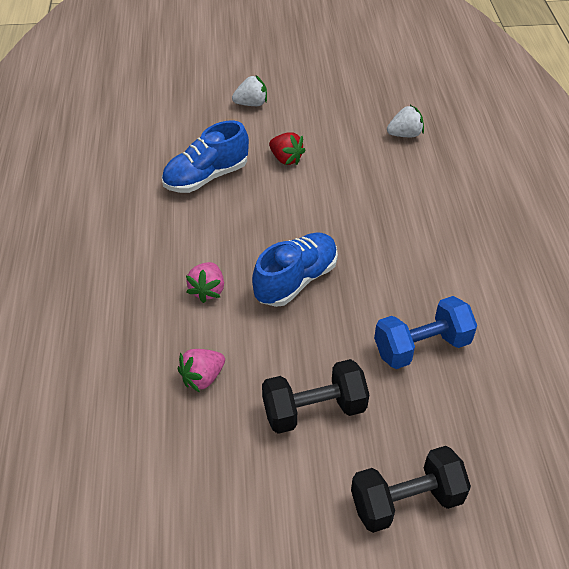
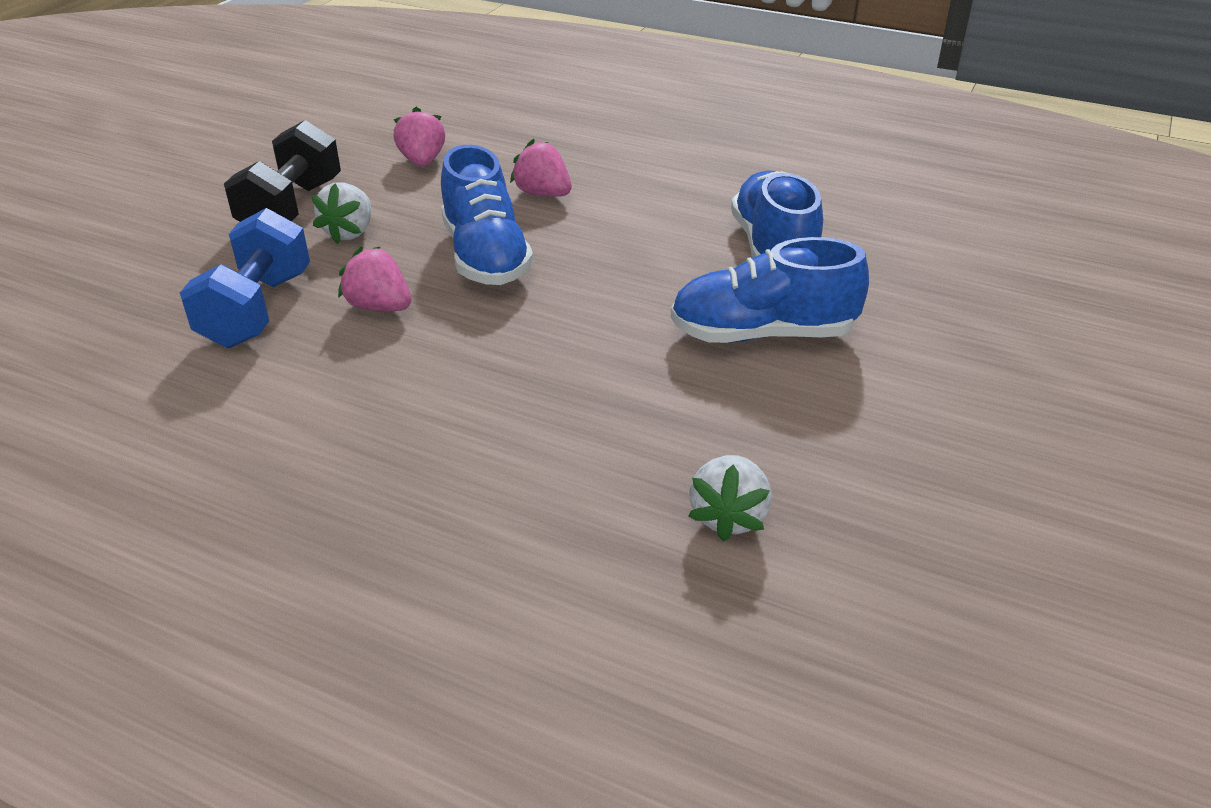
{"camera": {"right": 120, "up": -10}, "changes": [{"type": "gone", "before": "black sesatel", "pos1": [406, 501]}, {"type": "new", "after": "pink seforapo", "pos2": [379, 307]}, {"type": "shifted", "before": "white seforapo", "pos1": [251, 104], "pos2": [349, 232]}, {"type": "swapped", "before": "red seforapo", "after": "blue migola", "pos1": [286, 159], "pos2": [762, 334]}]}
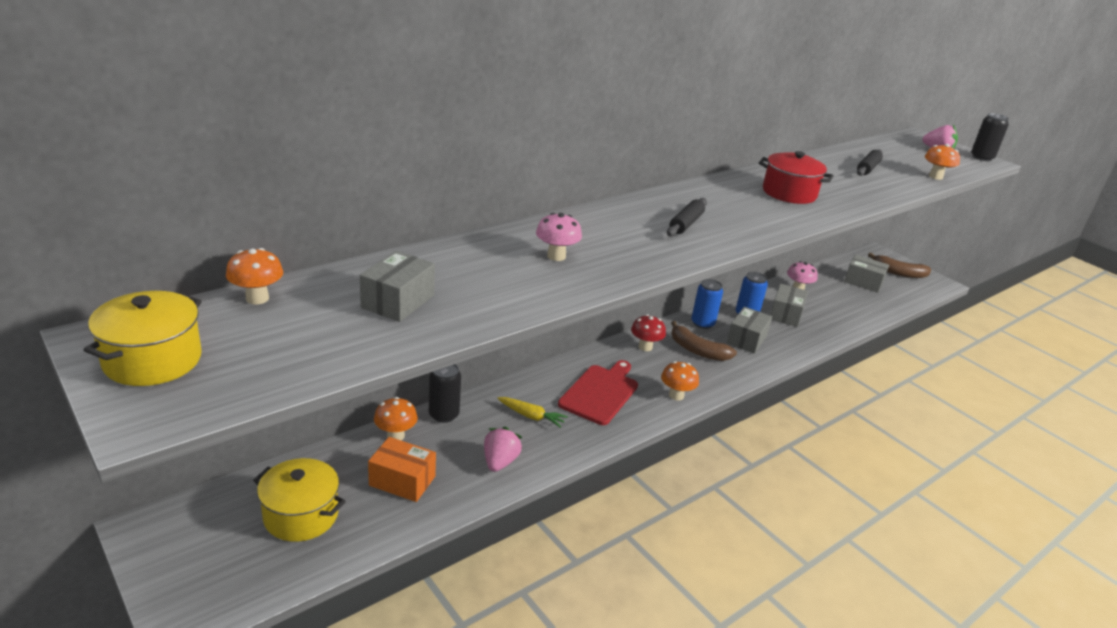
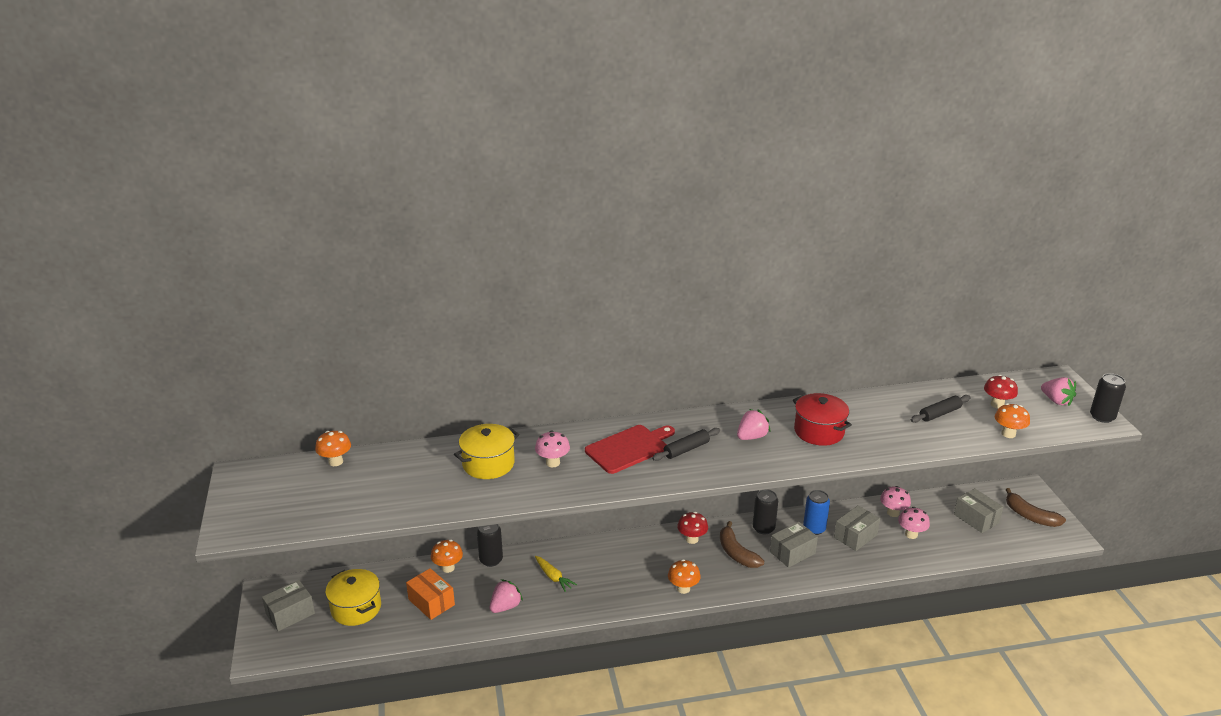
{"camera": {"right": 30, "up": 0}, "changes": [{"type": "new", "after": "pink seforapo", "pos2": [751, 437]}, {"type": "new", "after": "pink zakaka", "pos2": [911, 534]}, {"type": "new", "after": "red zakaka", "pos2": [997, 404]}, {"type": "shifted", "before": "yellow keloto", "pos1": [152, 360], "pos2": [488, 464]}, {"type": "shifted", "before": "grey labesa", "pos1": [398, 301], "pos2": [290, 614]}, {"type": "shifted", "before": "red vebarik", "pos1": [600, 393], "pos2": [629, 448]}, {"type": "repainted", "before": "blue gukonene", "after": "black gukonene", "pos1": [702, 323], "pos2": [763, 528]}]}
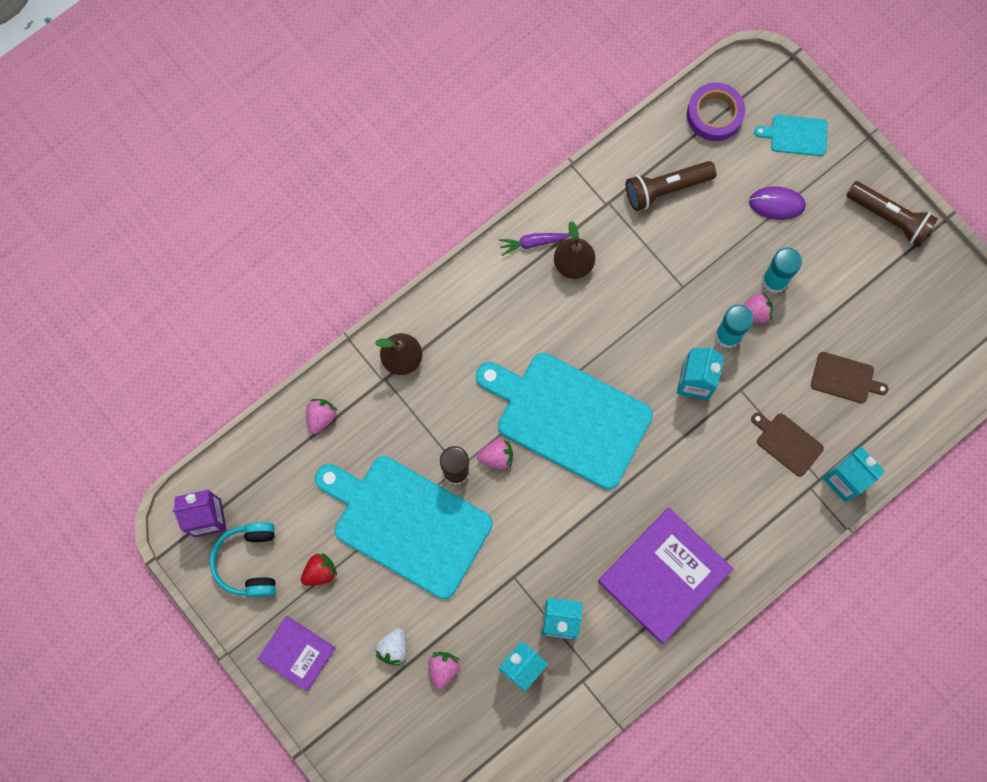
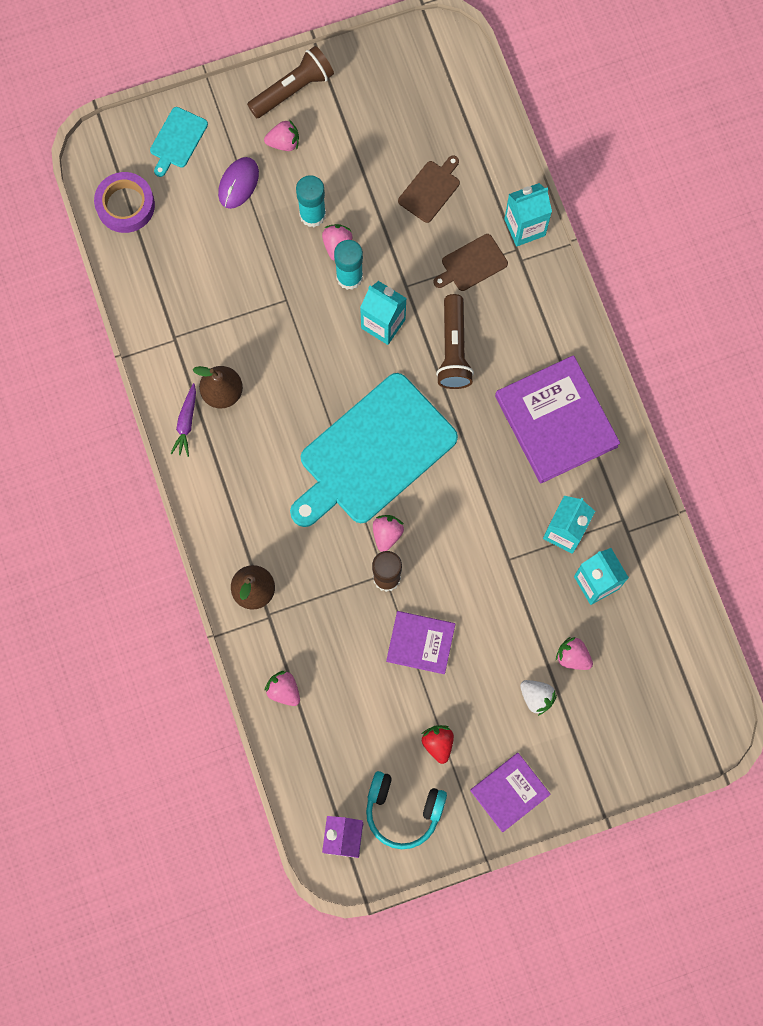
{"camera": {"right": -70, "up": 0}, "changes": [{"type": "new", "after": "pink seforapo", "pos2": [284, 142]}, {"type": "shifted", "before": "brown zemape", "pos1": [666, 189], "pos2": [453, 349]}, {"type": "swapped", "before": "turquoise vebarik", "after": "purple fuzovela", "pos1": [406, 523], "pos2": [420, 643]}]}
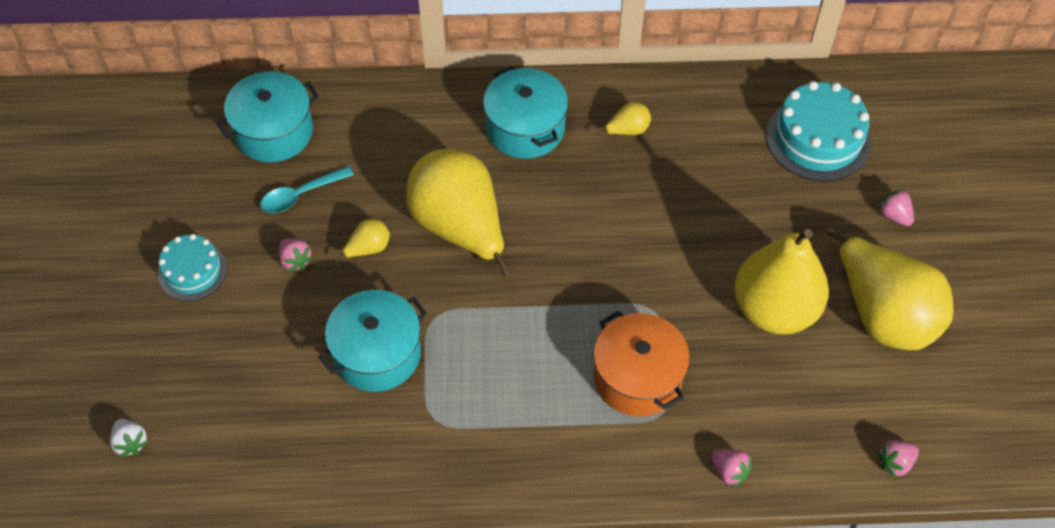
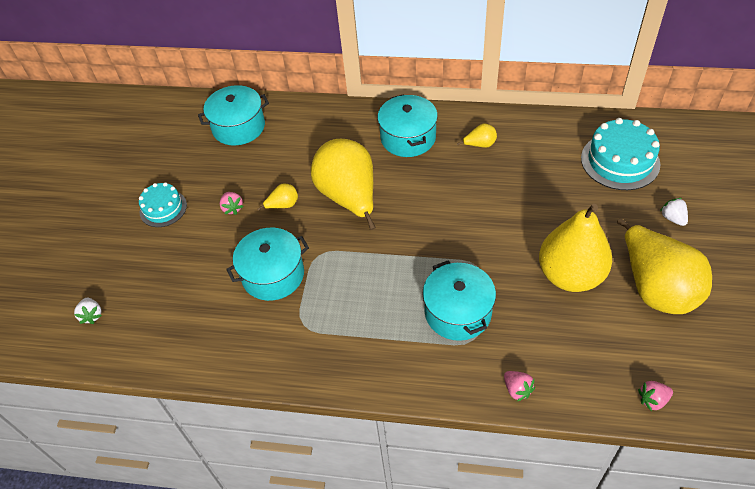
{"camera": {"right": 15, "up": -5}, "changes": [{"type": "gone", "before": "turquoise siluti", "pos1": [300, 195]}, {"type": "repainted", "before": "orange keloto", "after": "turquoise keloto", "pos1": [637, 377], "pos2": [457, 312]}, {"type": "repainted", "before": "pink seforapo", "after": "white seforapo", "pos1": [894, 215], "pos2": [672, 218]}]}
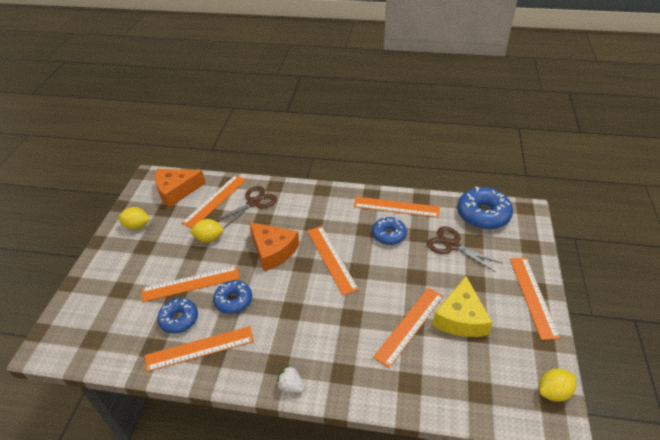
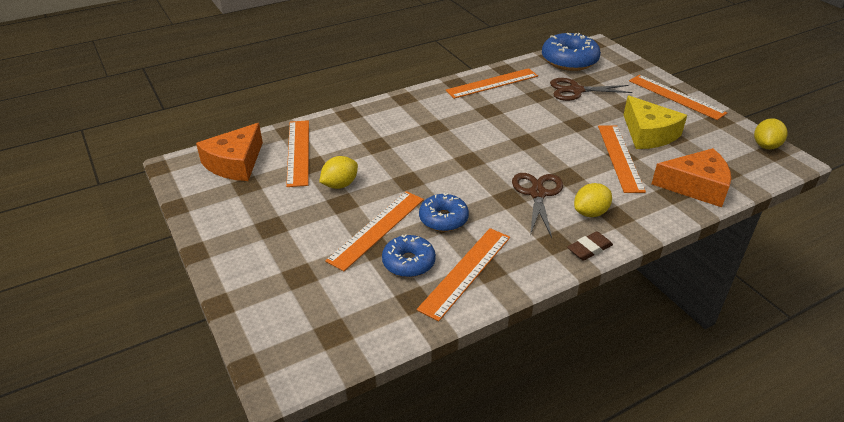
{"camera": {"right": -40, "up": -5}, "changes": [{"type": "gone", "before": "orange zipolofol", "pos1": [331, 259]}, {"type": "gone", "before": "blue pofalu", "pos1": [389, 235]}, {"type": "shifted", "before": "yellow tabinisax", "pos1": [137, 226], "pos2": [590, 213]}, {"type": "shifted", "before": "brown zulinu", "pos1": [253, 203], "pos2": [537, 194]}, {"type": "shifted", "before": "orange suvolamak", "pos1": [273, 251], "pos2": [696, 186]}, {"type": "swapped", "before": "white seforapo", "after": "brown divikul", "pos1": [291, 386], "pos2": [589, 249]}]}
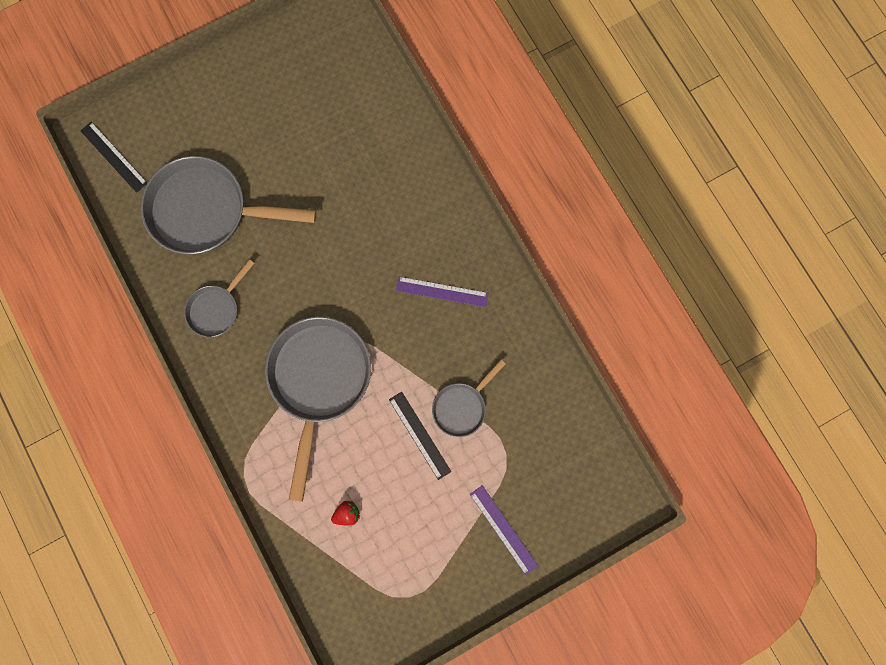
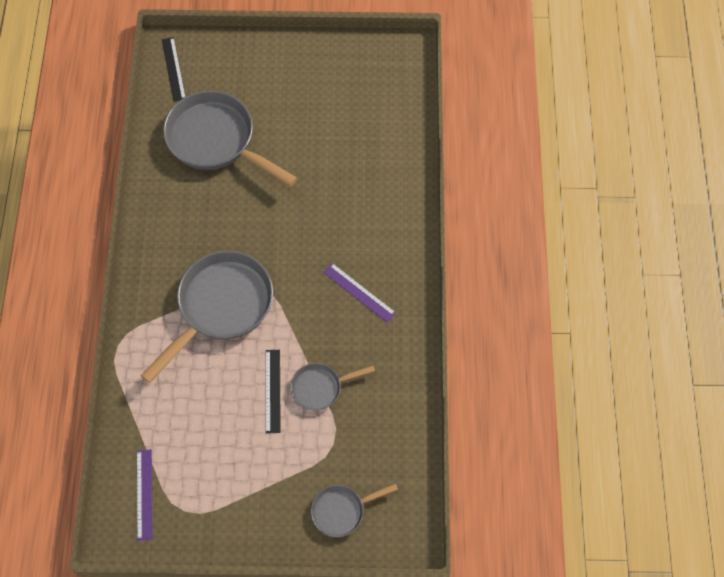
{"camera": {"right": 30, "up": -15}, "changes": [{"type": "gone", "before": "red seforapo", "pos1": [347, 513]}, {"type": "shifted", "before": "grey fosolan", "pos1": [216, 308], "pos2": [342, 510]}, {"type": "shifted", "before": "purple zipolofol", "pos1": [503, 529], "pos2": [144, 494]}]}
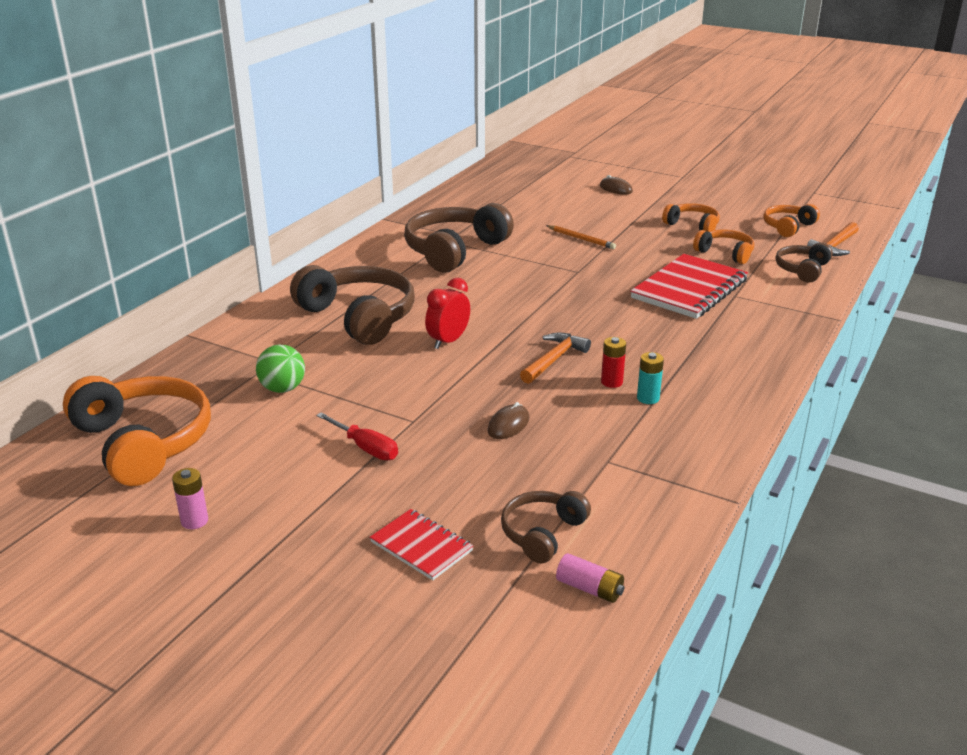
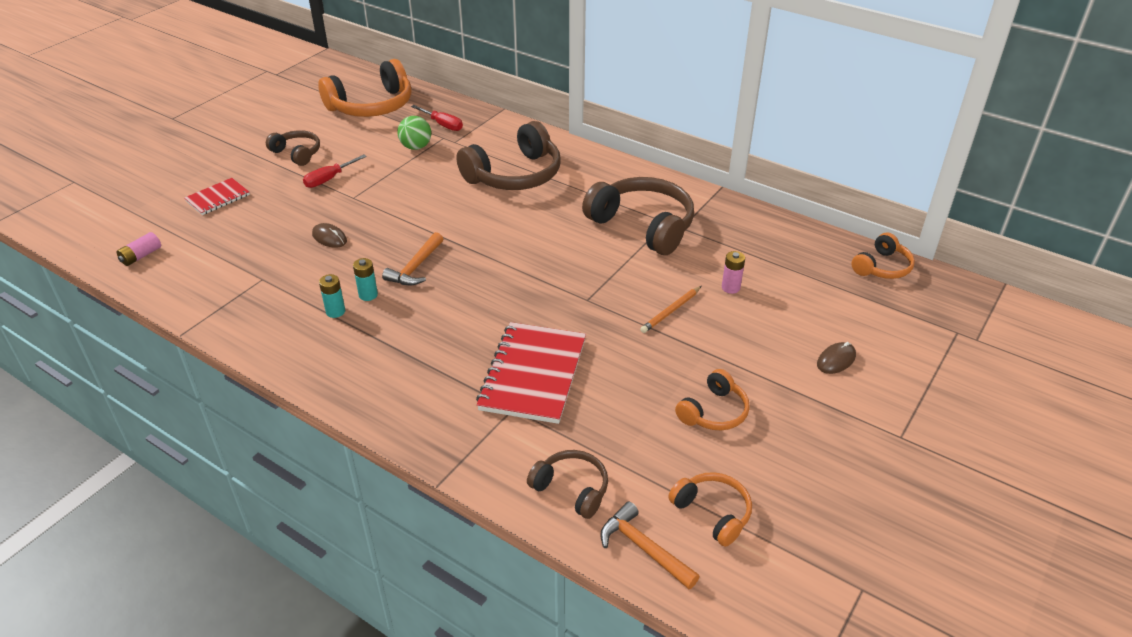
{"camera": {"right": 95, "up": 10}, "changes": [{"type": "gone", "before": "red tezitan", "pos1": [448, 341]}, {"type": "new", "after": "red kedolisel", "pos2": [442, 124]}, {"type": "shifted", "before": "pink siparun", "pos1": [194, 521], "pos2": [730, 288]}, {"type": "shifted", "before": "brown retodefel", "pos1": [542, 533], "pos2": [297, 153]}, {"type": "shifted", "before": "orange retodefel", "pos1": [725, 253], "pos2": [882, 267]}, {"type": "repainted", "before": "red siparun", "after": "turquoise siparun", "pos1": [611, 382], "pos2": [368, 295]}, {"type": "rotated", "before": "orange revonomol", "pos1": [554, 359], "pos2": [415, 267], "turn": 75}, {"type": "rotated", "before": "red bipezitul", "pos1": [689, 289], "pos2": [533, 374], "turn": 60}]}
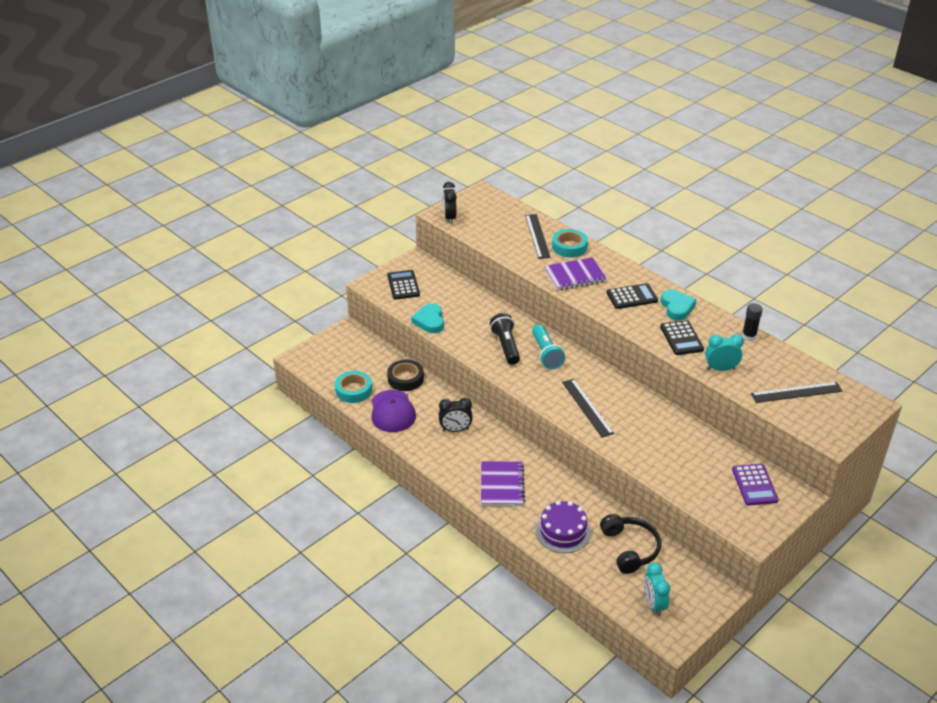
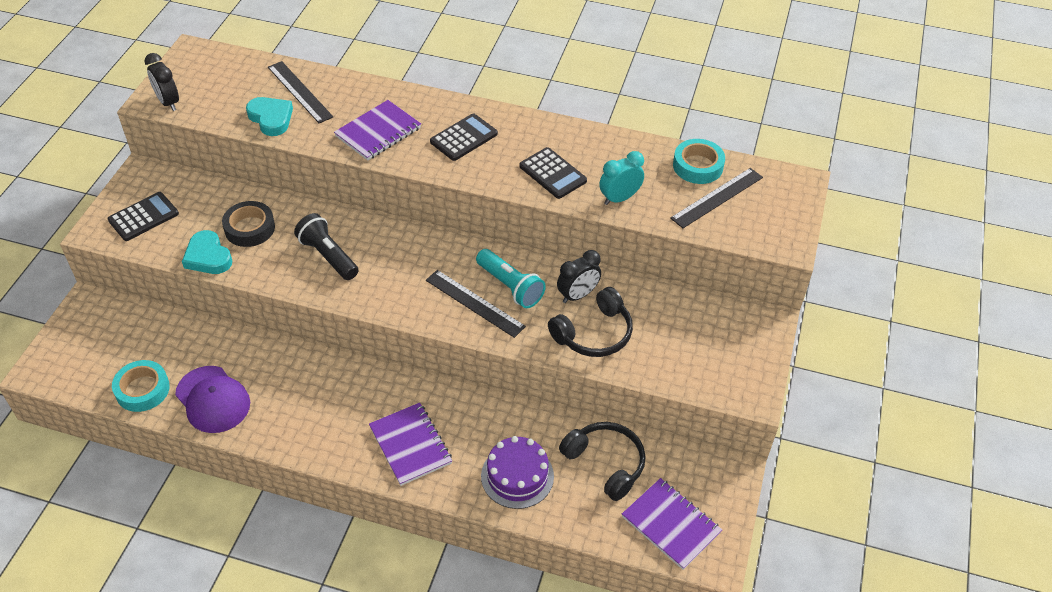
{"camera": {"right": -30, "up": 10}, "changes": [{"type": "gone", "before": "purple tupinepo", "pos1": [754, 485]}, {"type": "gone", "before": "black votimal", "pos1": [749, 336]}, {"type": "new", "after": "black retodefel", "pos2": [594, 333]}, {"type": "shifted", "before": "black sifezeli", "pos1": [405, 379], "pos2": [250, 228]}, {"type": "shifted", "before": "black tezitan", "pos1": [455, 430], "pos2": [577, 295]}, {"type": "shifted", "before": "turquoise zemape", "pos1": [546, 354], "pos2": [510, 287]}, {"type": "shifted", "before": "turquoise sifezeli", "pos1": [569, 247], "pos2": [697, 166]}, {"type": "shifted", "before": "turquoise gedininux", "pos1": [677, 307], "pos2": [271, 118]}, {"type": "swapped", "before": "turquoise tezitan", "after": "purple bipezitul", "pos1": [654, 604], "pos2": [671, 525]}, {"type": "rotated", "before": "black tupinepo", "pos1": [403, 285], "pos2": [143, 217], "turn": 90}]}
